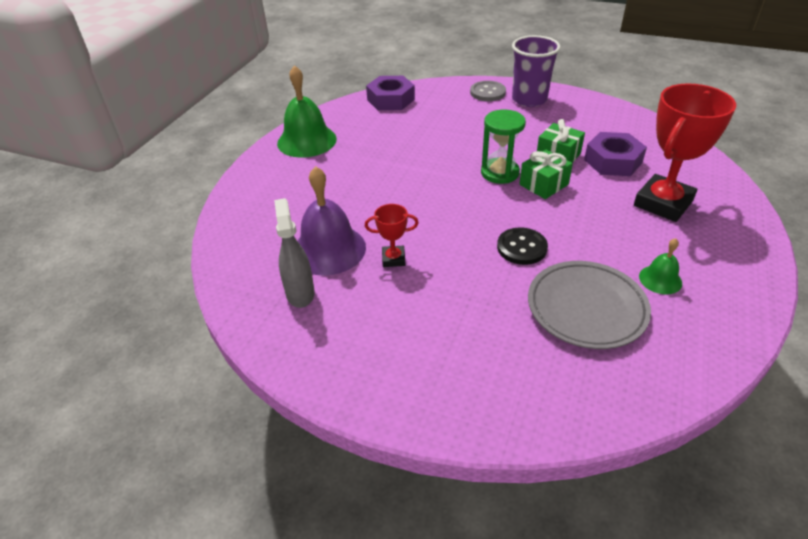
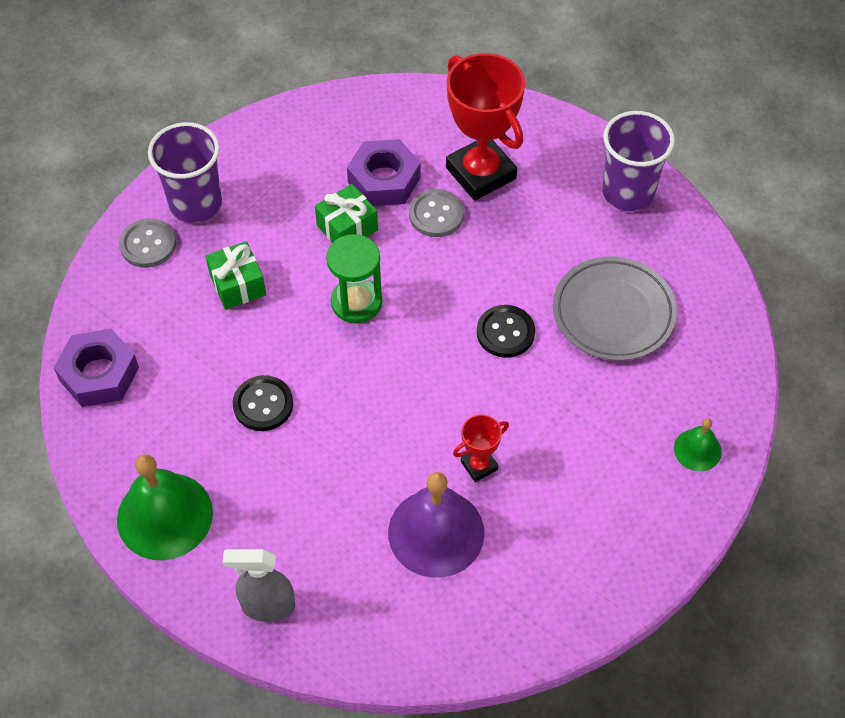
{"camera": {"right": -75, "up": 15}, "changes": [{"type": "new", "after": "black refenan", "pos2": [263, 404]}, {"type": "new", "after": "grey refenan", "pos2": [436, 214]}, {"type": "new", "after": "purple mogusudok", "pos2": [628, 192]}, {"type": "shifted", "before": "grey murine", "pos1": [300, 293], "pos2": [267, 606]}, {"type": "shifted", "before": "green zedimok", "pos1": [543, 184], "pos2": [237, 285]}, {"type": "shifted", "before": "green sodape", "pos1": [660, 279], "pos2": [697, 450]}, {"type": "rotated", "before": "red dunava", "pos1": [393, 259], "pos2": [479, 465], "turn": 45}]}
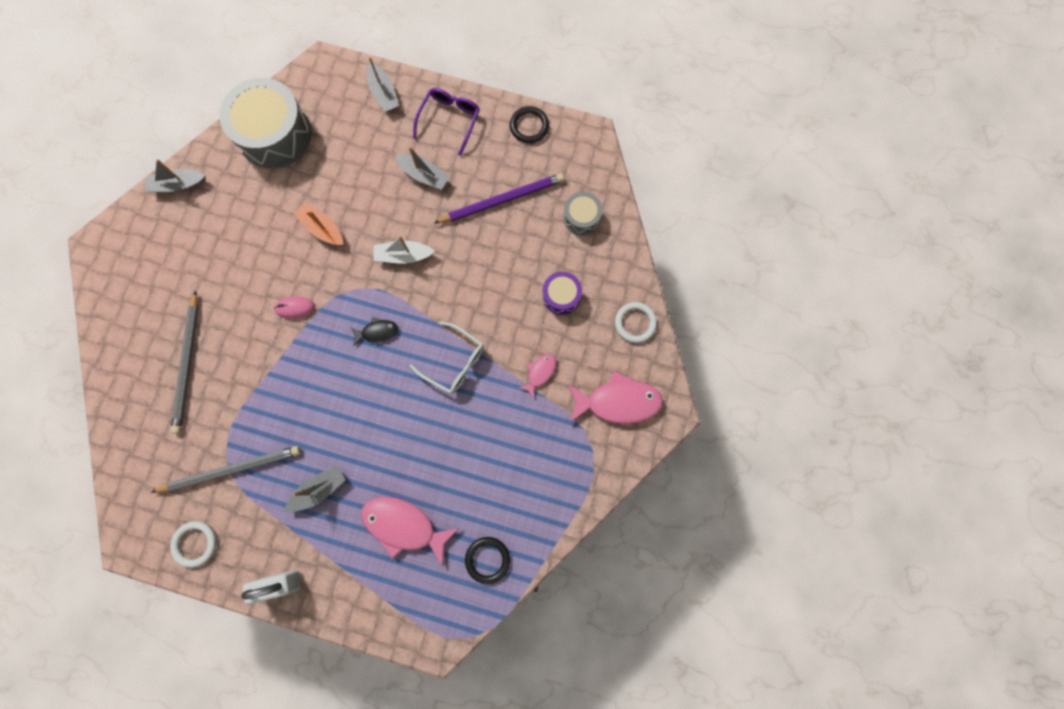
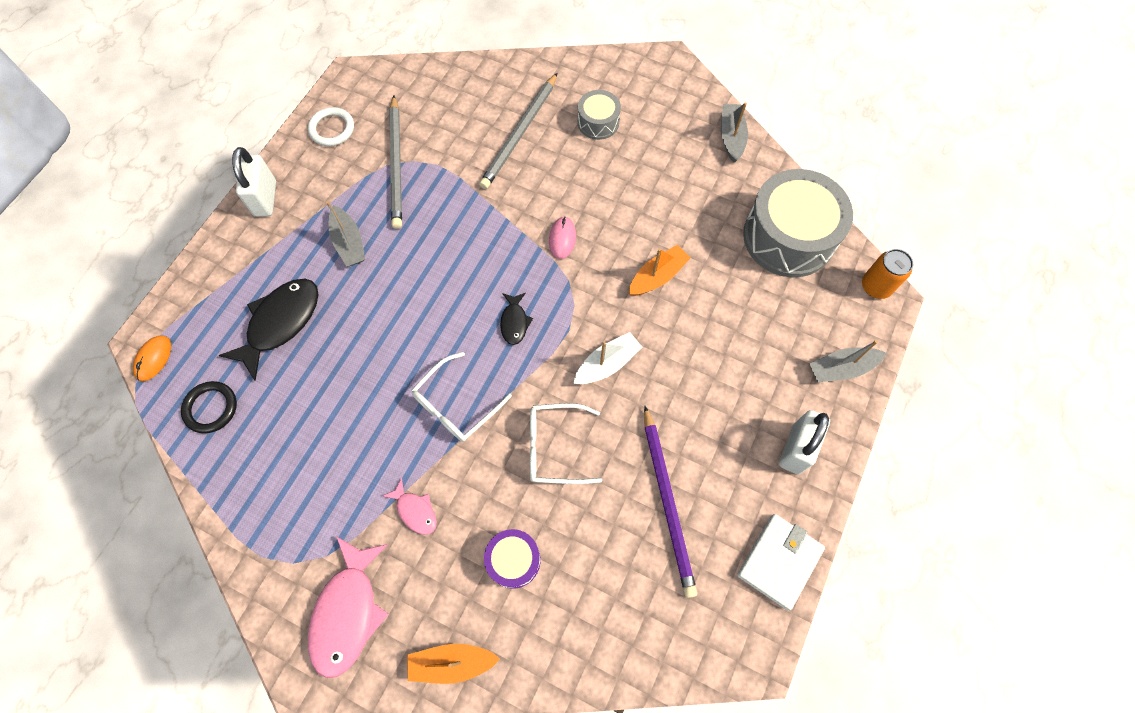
{"camera": {"right": 100, "up": -10}, "changes": [{"type": "gone", "before": "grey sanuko", "pos1": [424, 175]}, {"type": "new", "after": "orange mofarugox", "pos2": [153, 359]}, {"type": "new", "after": "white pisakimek", "pos2": [555, 447]}, {"type": "new", "after": "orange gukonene", "pos2": [876, 286]}, {"type": "shifted", "before": "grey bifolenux", "pos1": [581, 217], "pos2": [598, 122]}, {"type": "swapped", "before": "purple pisakimek", "after": "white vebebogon", "pos1": [449, 120], "pos2": [796, 449]}, {"type": "swapped", "before": "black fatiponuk", "after": "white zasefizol", "pos1": [529, 126], "pos2": [779, 561]}, {"type": "swapped", "before": "white fatiponuk", "after": "orange sanuko", "pos1": [635, 323], "pos2": [452, 663]}, {"type": "repainted", "before": "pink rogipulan", "after": "black rogipulan", "pos1": [404, 526], "pos2": [280, 323]}, {"type": "rotated", "before": "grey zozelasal", "pos1": [187, 364], "pos2": [520, 133], "turn": -75}, {"type": "rotated", "before": "white sanuko", "pos1": [403, 255], "pos2": [607, 364], "turn": 45}]}
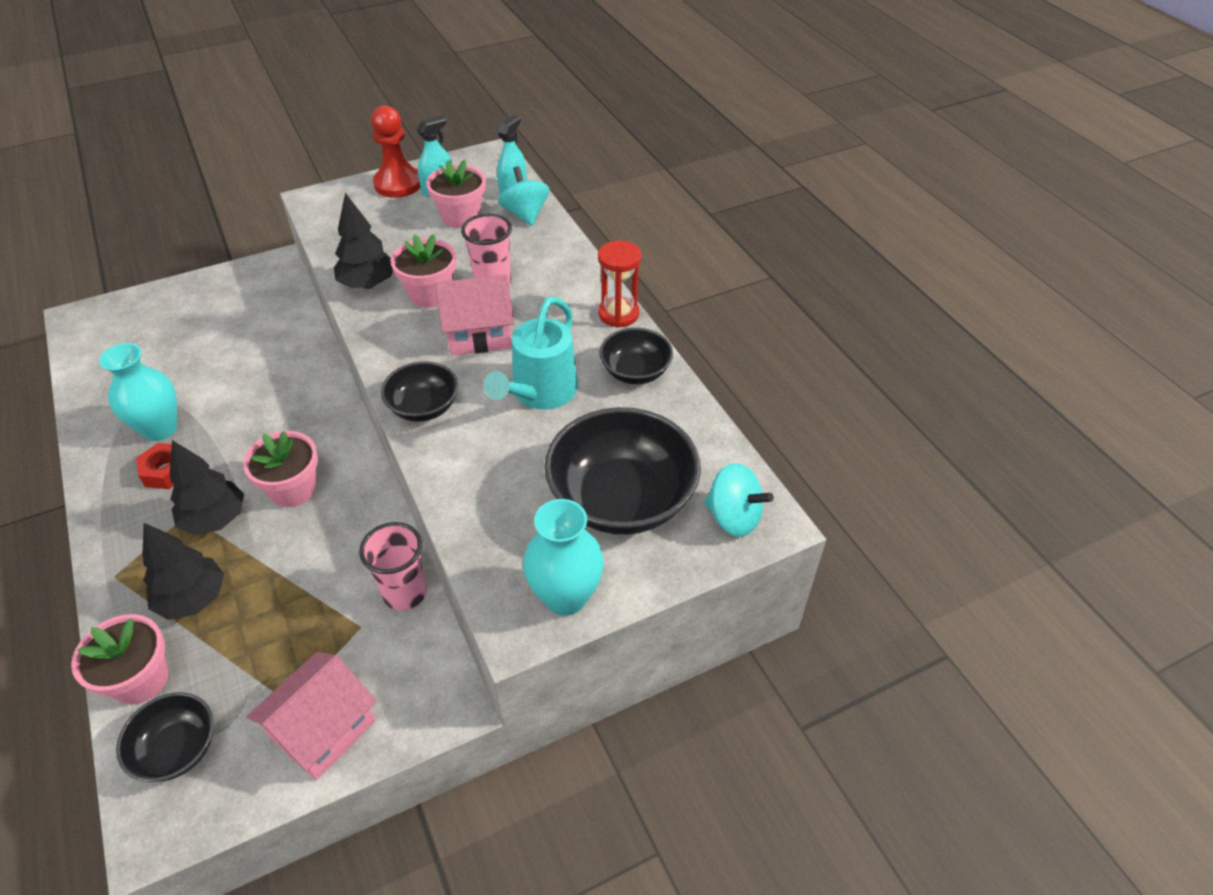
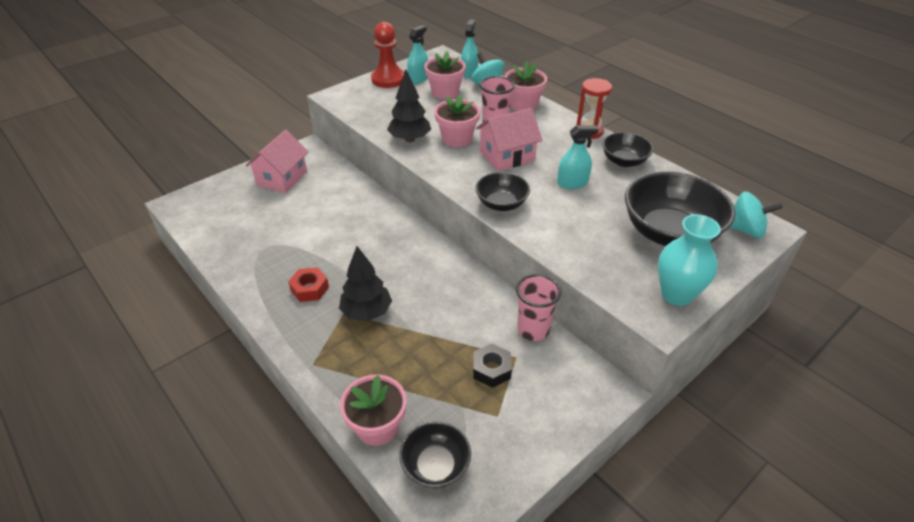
{"camera": {"right": -15, "up": -5}, "changes": [{"type": "gone", "before": "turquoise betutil", "pos1": [160, 429]}, {"type": "gone", "before": "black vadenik", "pos1": [193, 599]}, {"type": "new", "after": "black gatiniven", "pos2": [491, 369]}, {"type": "shifted", "before": "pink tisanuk", "pos1": [293, 489], "pos2": [523, 104]}, {"type": "shifted", "before": "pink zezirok", "pos1": [323, 729], "pos2": [282, 178]}, {"type": "swapped", "before": "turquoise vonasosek", "after": "turquoise murine", "pos1": [539, 394], "pos2": [572, 183]}]}
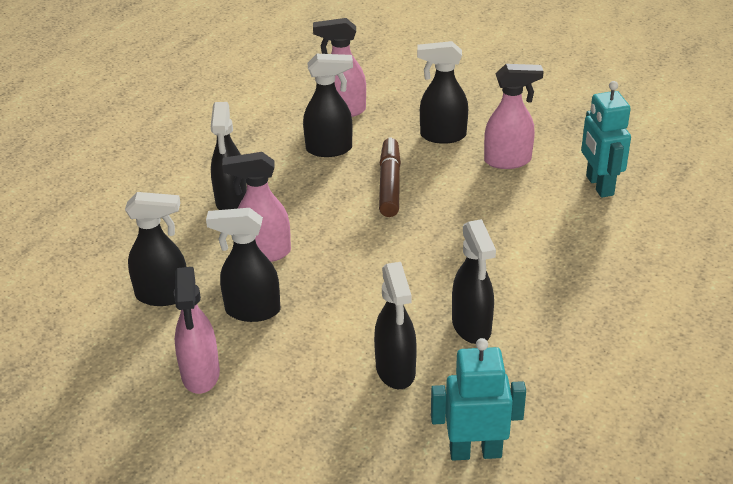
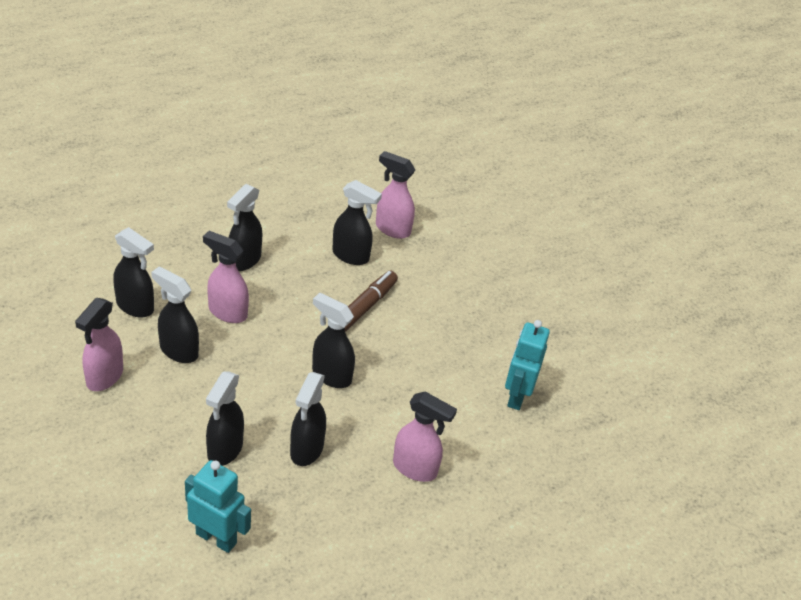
{"camera": {"right": 25, "up": 5}, "changes": [{"type": "shifted", "before": "black murine", "pos1": [442, 136], "pos2": [331, 375]}, {"type": "shifted", "before": "pink murine", "pos1": [508, 161], "pos2": [415, 468]}]}
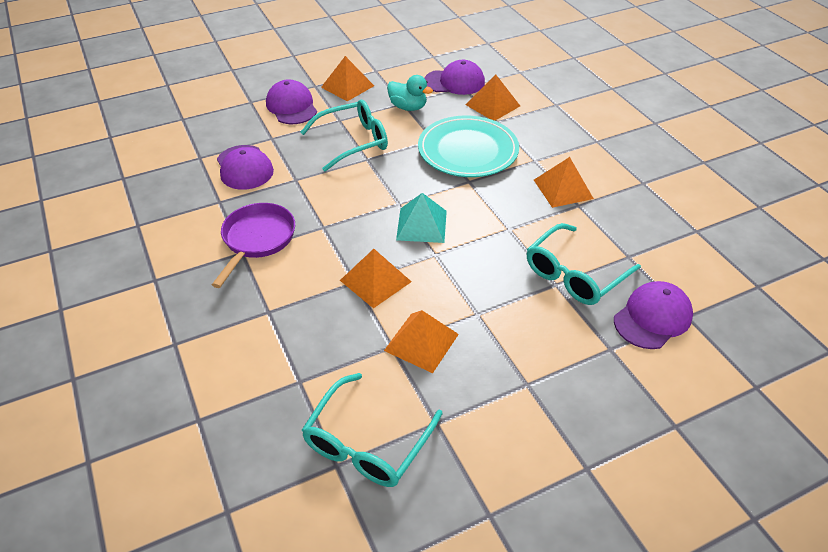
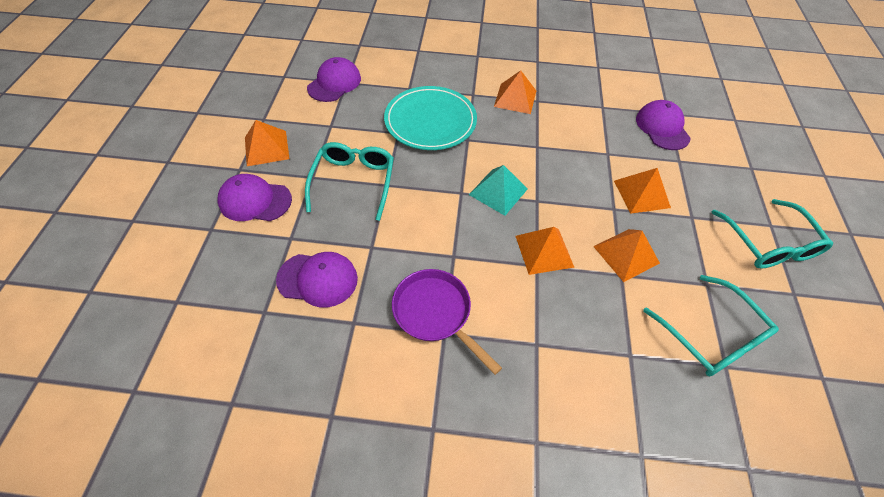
{"camera": {"right": -60, "up": 10}, "changes": [{"type": "gone", "before": "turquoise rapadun", "pos1": [408, 107]}, {"type": "shifted", "before": "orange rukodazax", "pos1": [492, 105], "pos2": [641, 194]}, {"type": "shifted", "before": "turquoise pisakimek", "pos1": [575, 274], "pos2": [768, 243]}]}
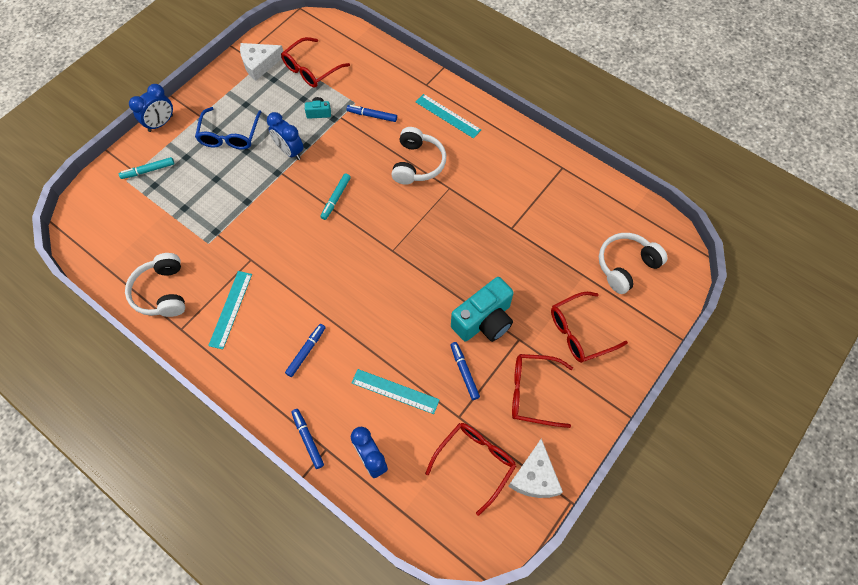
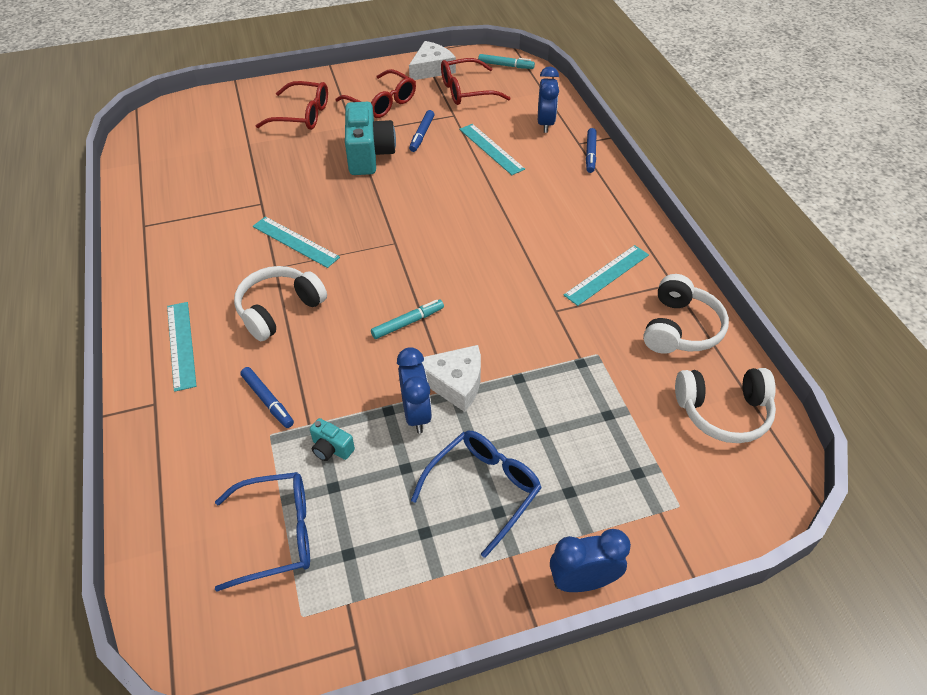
{"camera": {"right": -145, "up": -15}, "changes": [{"type": "gone", "before": "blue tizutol", "pos1": [306, 351]}, {"type": "new", "after": "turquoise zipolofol", "pos2": [295, 242]}, {"type": "shifted", "before": "turquoise tizutol", "pos1": [148, 170], "pos2": [505, 65]}, {"type": "shifted", "before": "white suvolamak", "pos1": [259, 64], "pos2": [454, 382]}, {"type": "shifted", "before": "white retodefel", "pos1": [626, 266], "pos2": [723, 412]}, {"type": "repainted", "before": "red pisakimek", "after": "blue pisakimek", "pos1": [311, 69], "pos2": [277, 534]}, {"type": "rotated", "before": "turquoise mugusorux", "pos1": [484, 321], "pos2": [369, 155], "turn": 90}]}
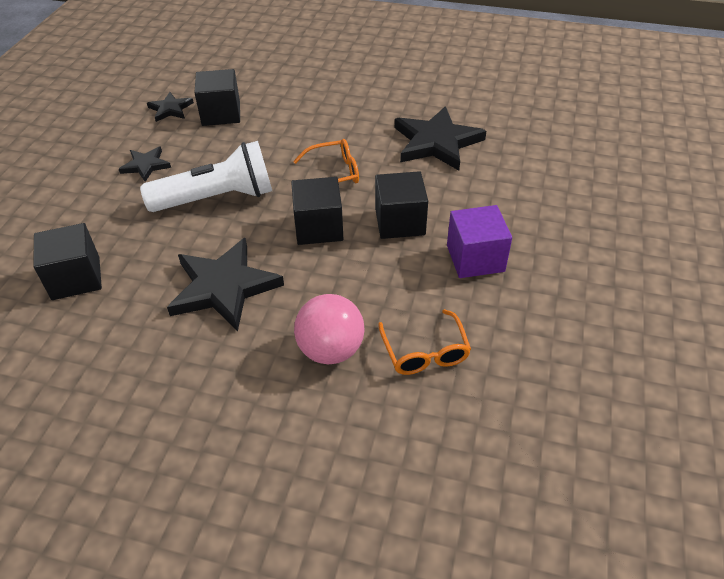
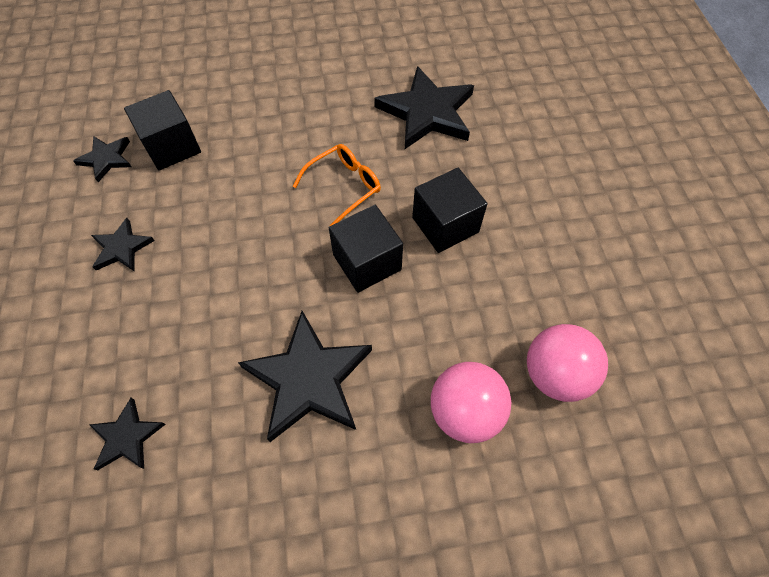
{"camera": {"right": -25, "up": 15}, "changes": [{"type": "gone", "before": "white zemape", "pos1": [217, 198]}, {"type": "gone", "before": "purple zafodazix", "pos1": [475, 258]}, {"type": "swapped", "before": "black zafodazix", "after": "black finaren", "pos1": [76, 278], "pos2": [127, 437]}, {"type": "swapped", "before": "orange pisakimek", "after": "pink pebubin", "pos1": [425, 352], "pos2": [555, 374]}]}
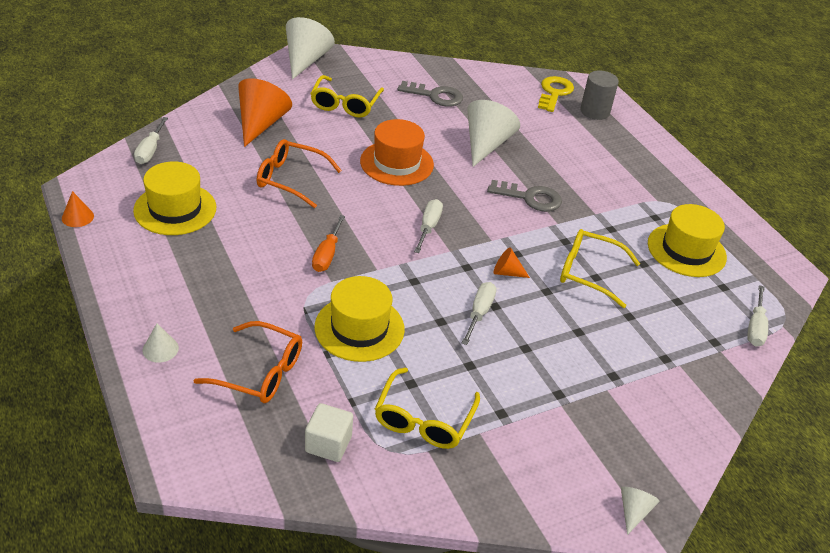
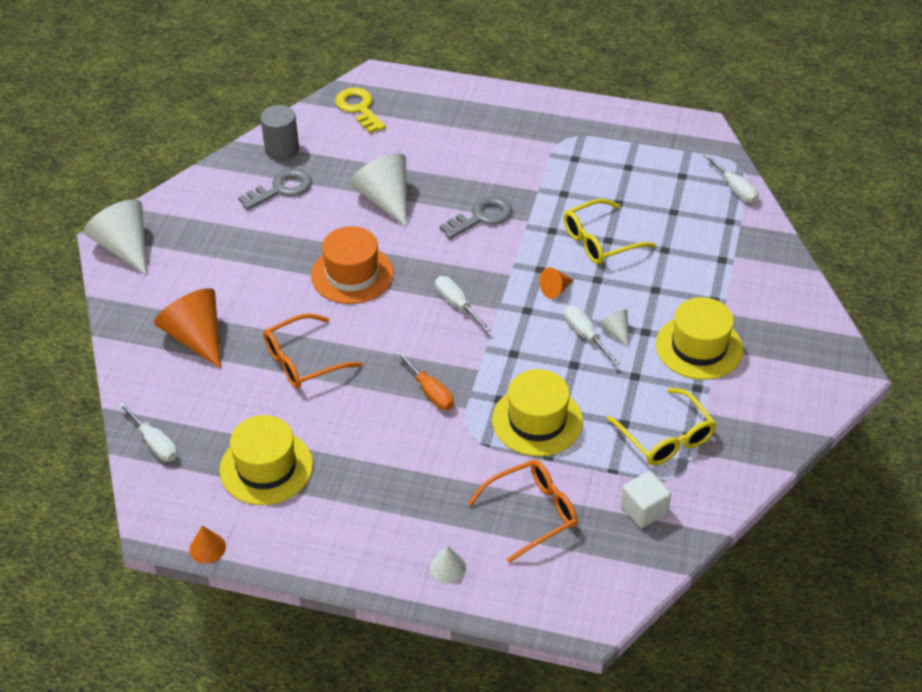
{"camera": {"right": -45, "up": 5}, "changes": [{"type": "gone", "before": "yellow pisakimek", "pos1": [345, 104]}, {"type": "shifted", "before": "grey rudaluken", "pos1": [594, 111], "pos2": [282, 150]}, {"type": "shifted", "before": "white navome", "pos1": [633, 511], "pos2": [615, 332]}, {"type": "shifted", "before": "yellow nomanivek", "pos1": [686, 250], "pos2": [699, 347]}]}
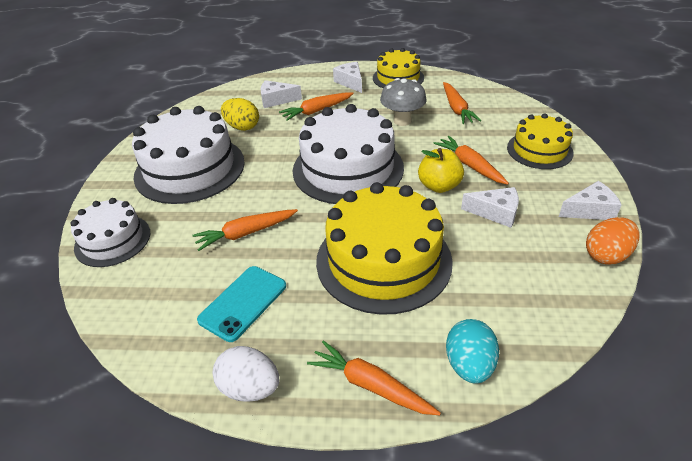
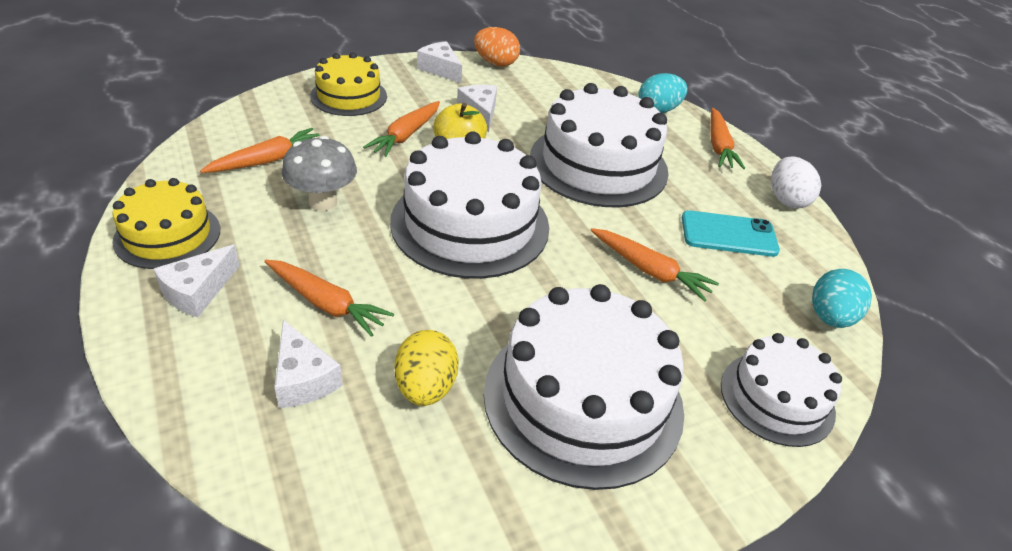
{"camera": {"right": -125, "up": 0}, "changes": [{"type": "new", "after": "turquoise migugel", "pos2": [830, 317]}, {"type": "repainted", "before": "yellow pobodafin", "after": "white pobodafin", "pos1": [383, 260], "pos2": [598, 164]}]}
